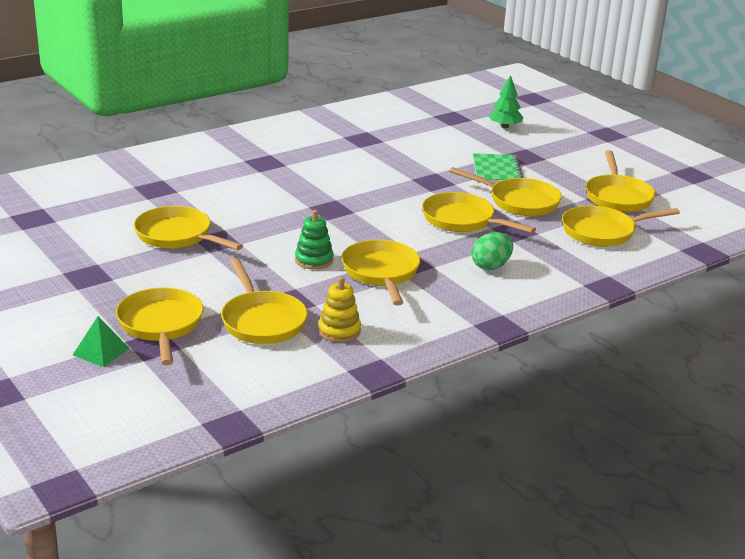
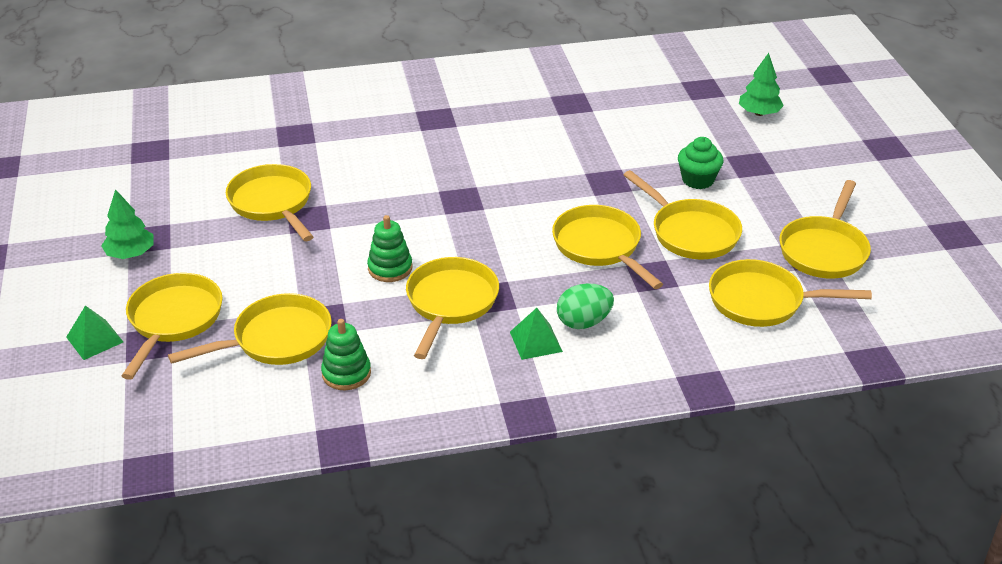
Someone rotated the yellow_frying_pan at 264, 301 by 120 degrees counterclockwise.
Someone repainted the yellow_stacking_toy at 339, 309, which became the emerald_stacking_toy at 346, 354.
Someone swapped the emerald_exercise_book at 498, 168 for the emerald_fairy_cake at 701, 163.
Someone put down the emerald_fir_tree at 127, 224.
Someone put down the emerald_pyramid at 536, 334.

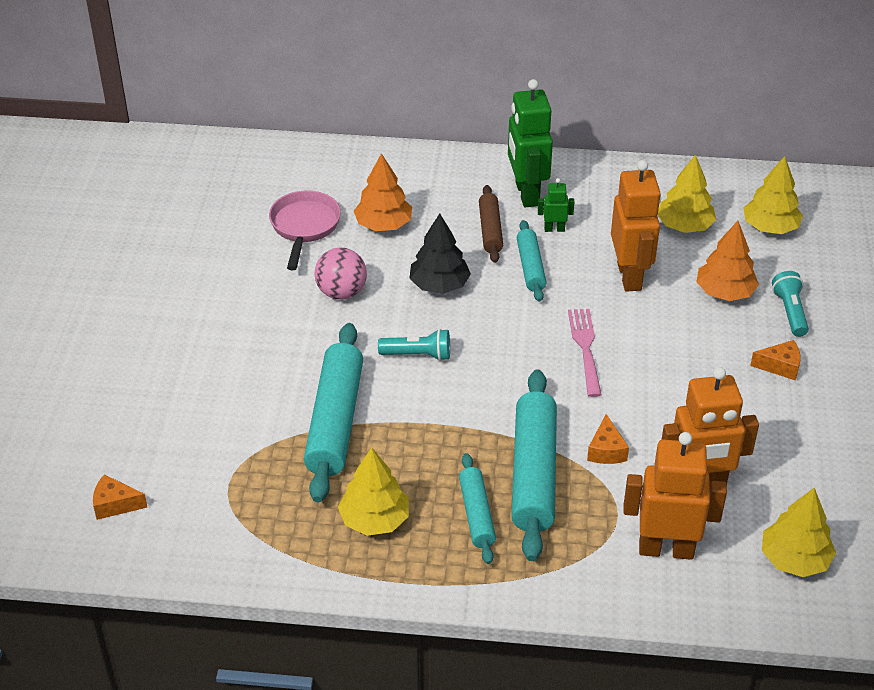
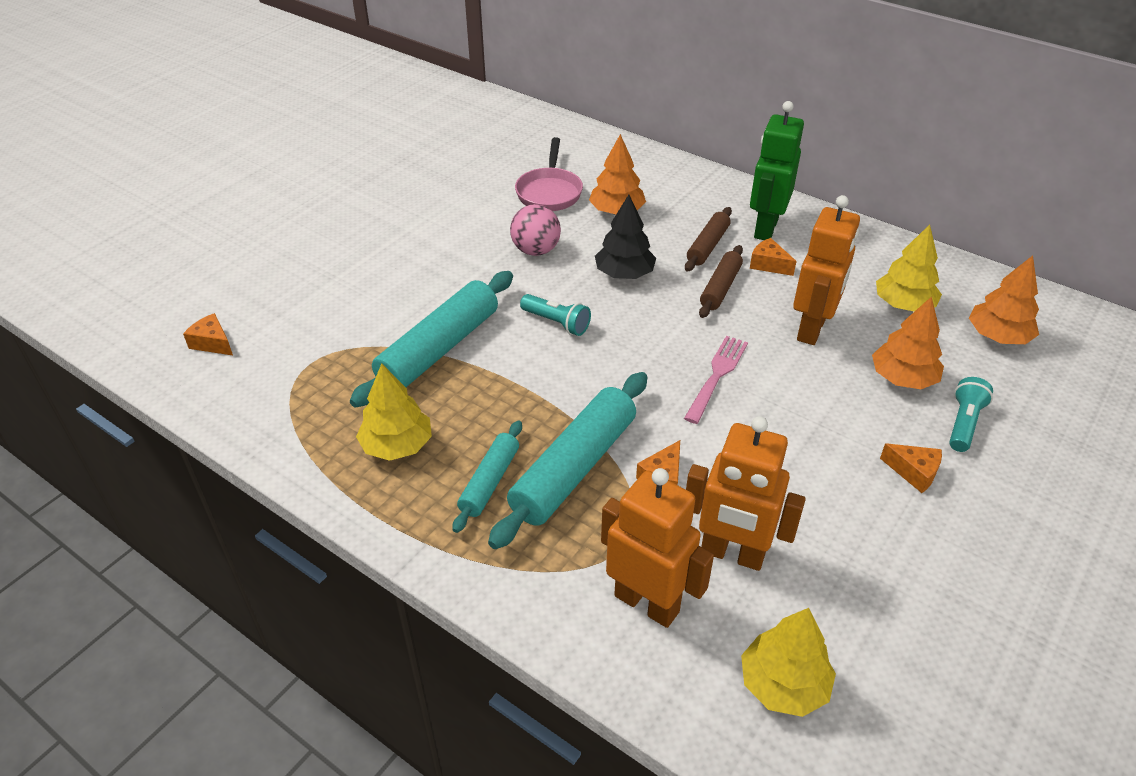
Someone rotated the rose-pink_frying_pan at 305, 230 by 150 degrees clockwise.
Someone repainted the aqua_dough_roller at 531, 261, which became the russet_dough_roller at 721, 281.
Someone swapped the emerald_toy_robot at 556, 205 for the orange_cheese at 773, 257.
Someone repainted the yellow_fir_tree at 773, 195, which became the orange_fir_tree at 1004, 299.

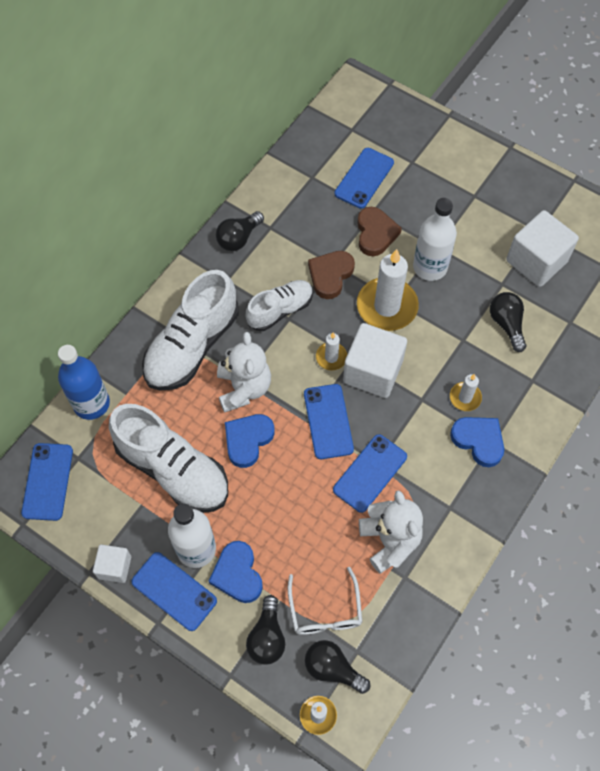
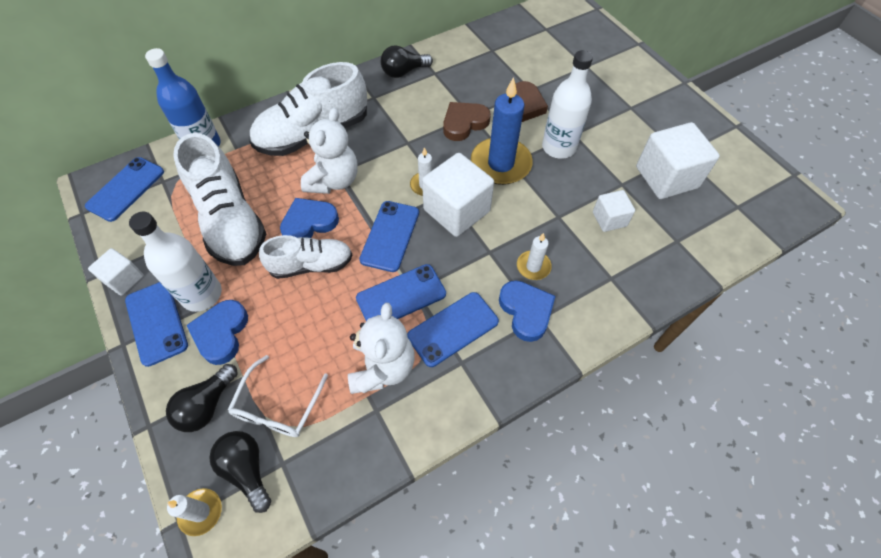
Someone carried the snow-white_sneaker from 279, 305 to 305, 257.
Someone carried the cobalt_smartphone from 364, 178 to 453, 329.
Someone repainted the snow-white_wax_candle at 388, 290, which became the cobalt_wax_candle at 502, 131.
Someone swapped the ebony_lightbulb at 508, 322 for the snow-white_cube at 614, 211.

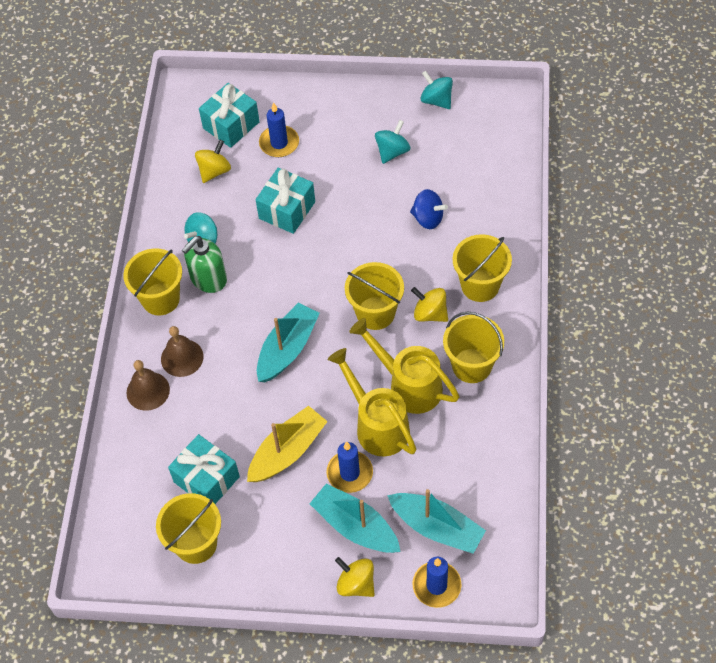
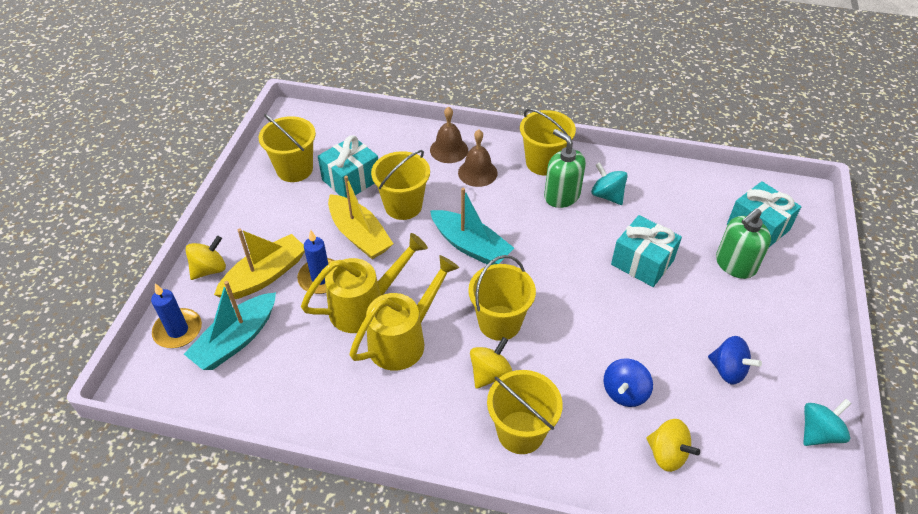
Someone carried the yellow_toy_top from 213, 161 to 673, 445.
Someone swapped the cobalt_wax_candle at 279, 129 for the emerald_soap_pump at 743, 243.
Someone repainted the aqua_toy_boat at 355, 518, which became the yellow_toy_boat at 259, 264.
Someone repainted the aqua_toy_top at 392, 142, which became the cobalt_toy_top at 735, 360.
Someone carried the yellow_bucket from 473, 347 to 400, 185.

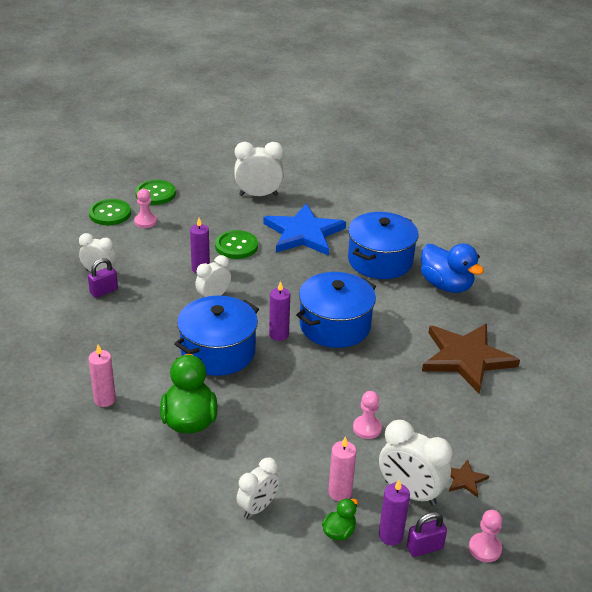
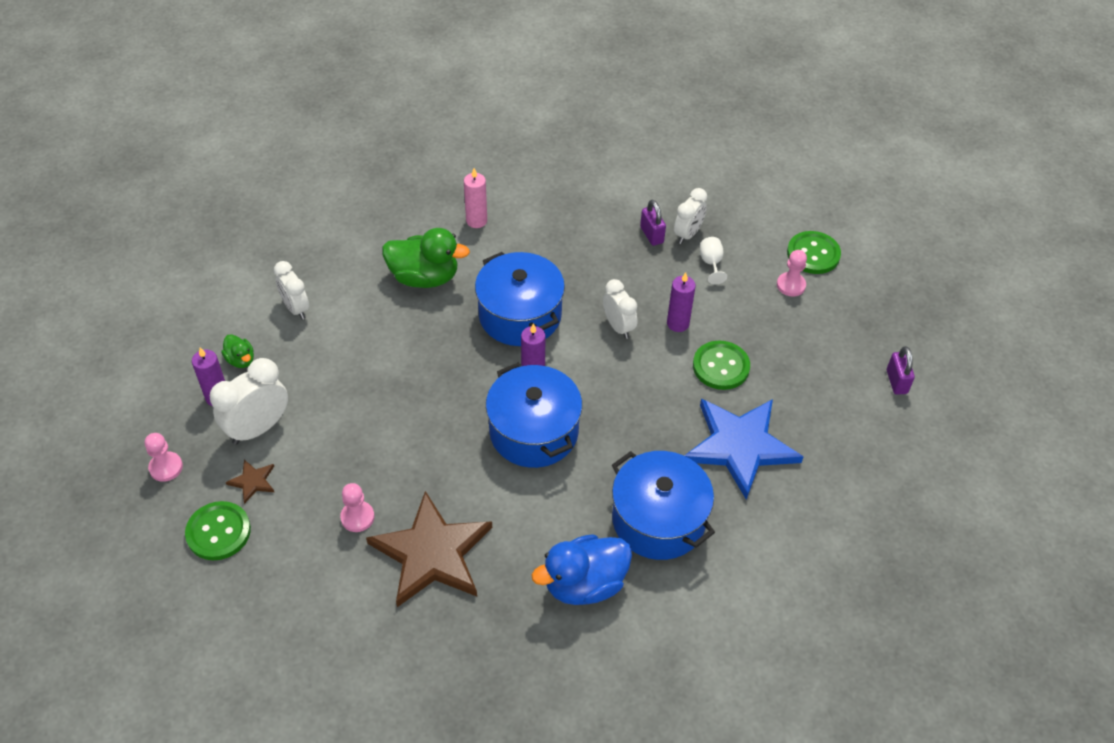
Someone carried the emerald_button from 155, 192 to 218, 530.
Someone took away the snow-white_clock at 259, 169.
Someone took away the rose-pink_wax_candle at 342, 468.
Someone carried the rose-pink_chess_pawn from 367, 415 to 357, 507.
Someone carried the violet_lock from 427, 534 to 901, 370.
Someone put down the snow-white_chalice at 713, 261.

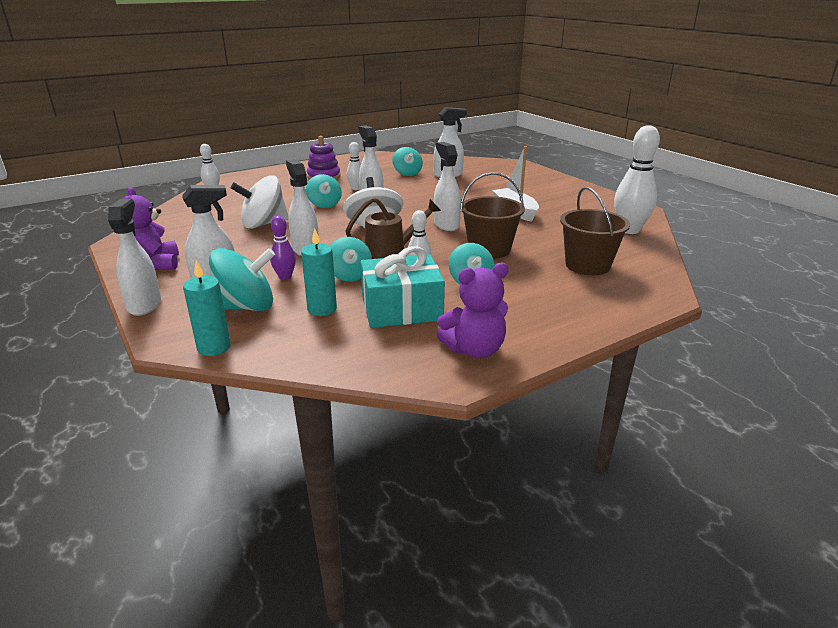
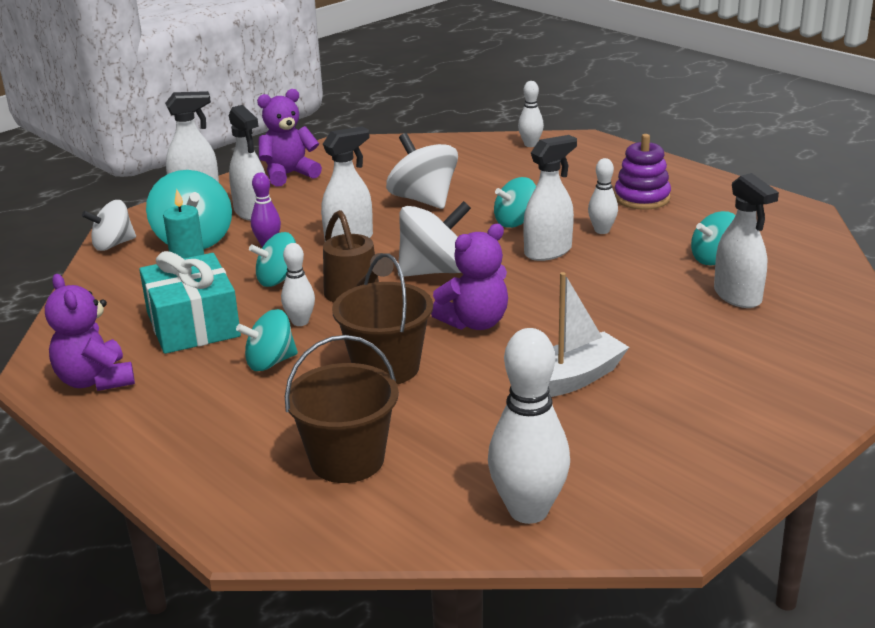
Someone swapped the aqua_wax_candle at 207, 308 for the snow-white_toy_top at 109, 225.
Someone swapped the snow-white_sprayer at 447, 186 for the violet_stuffed_bear at 469, 277.

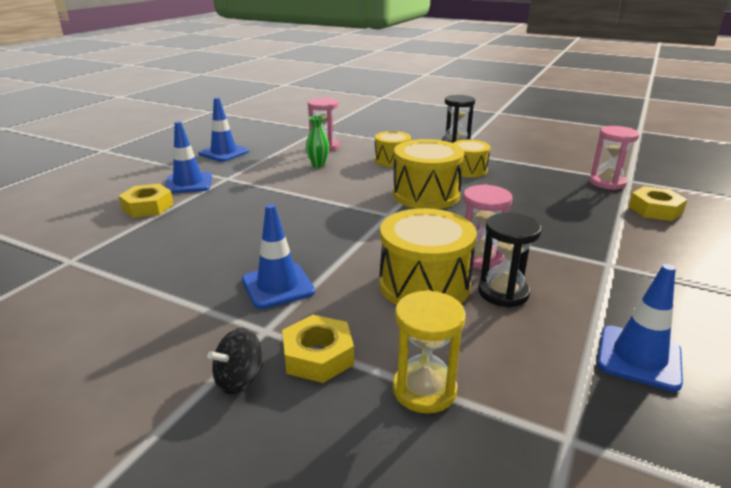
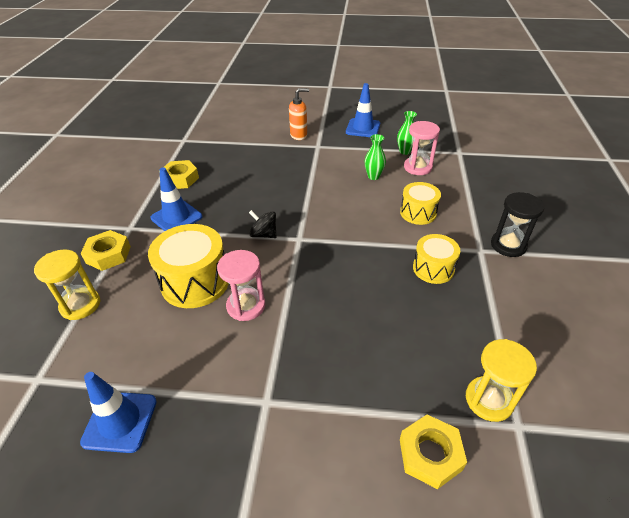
Someone carried the yellow_nut from 146, 201 to 179, 174.
Someone swapped the cobalt_road_cone at 188, 157 for the orange_soap_pump at 299, 114.
Someone carried the ebony_toy_top from 235, 361 to 263, 224.
Someone took away the yellow_drum at 428, 174.
Someone took away the ebony_hourglass at 510, 260.
Someone repainted the rose-pink_hourglass at 614, 158, which became the yellow_hourglass at 501, 380.
Someone put down the emerald_tall_vase at 407, 133.

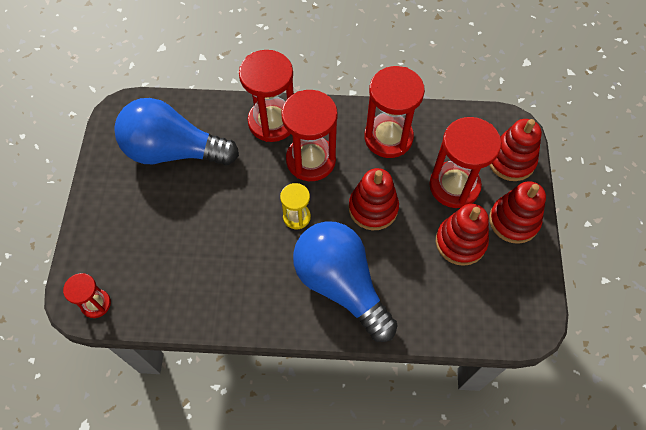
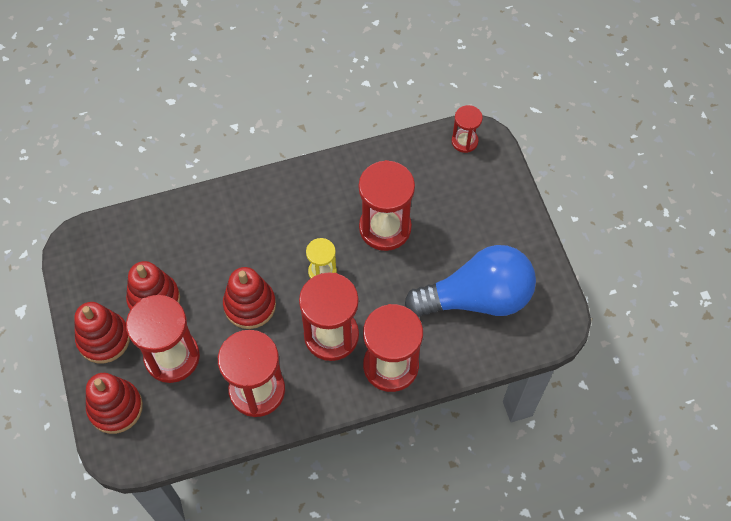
Someone took away the cobalt_lightbulb at 345, 281.
Someone put down the scarlet_hourglass at 387, 205.

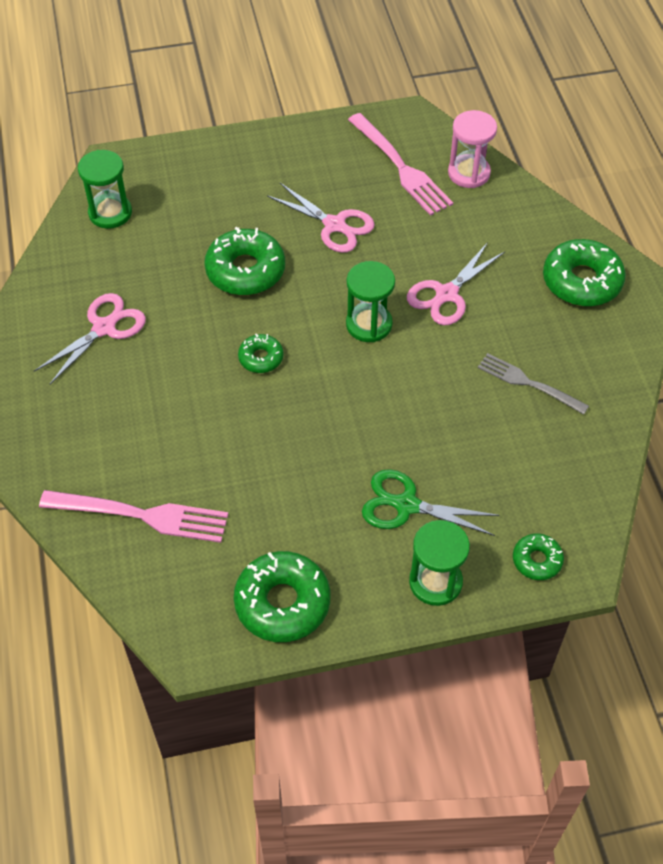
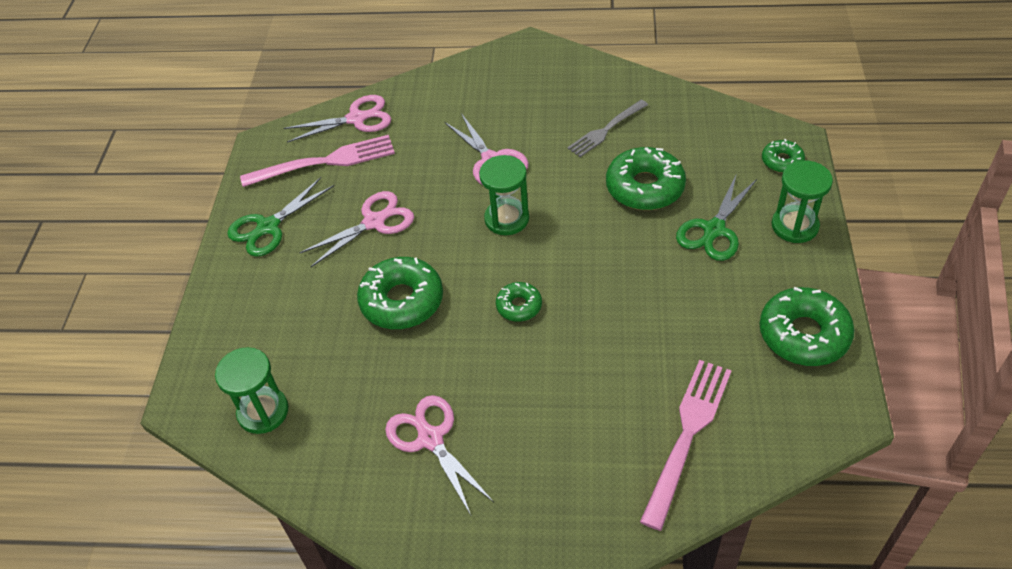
Someone swapped the rose-pink_hourglass at 472, 149 for the rose-pink_shears at 337, 119.
Someone carried the emerald_doughnut from 584, 272 to 646, 178.
Someone put down the emerald_shears at 280, 217.

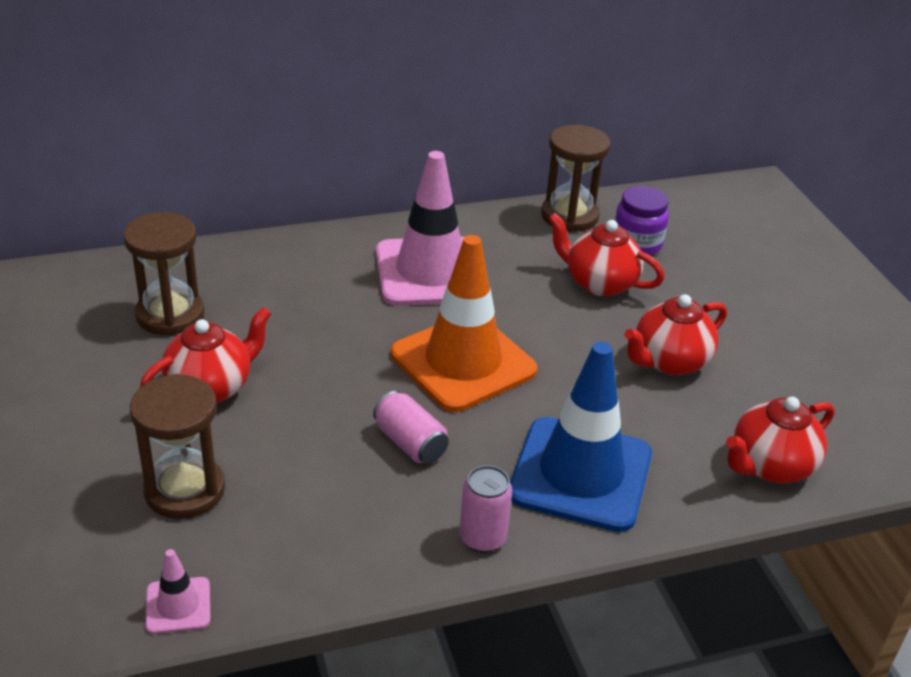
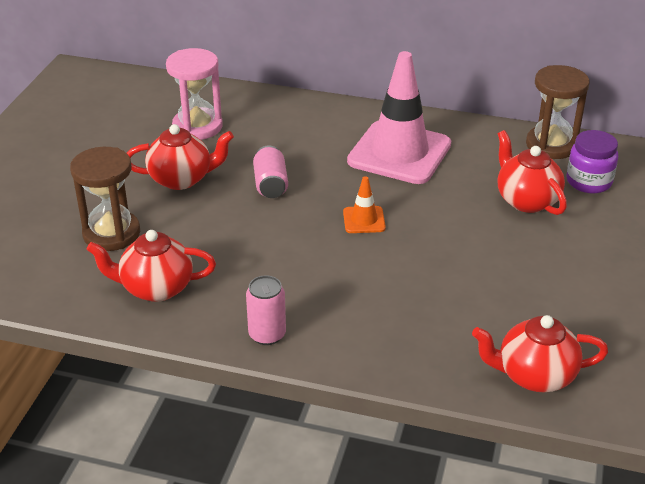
Someone repainted the russet_hourglass at 163, 274, which became the rose-pink_hourglass at 194, 94.
Someone took away the rose-pink_road_cone at 177, 591.
Someone carried the rose-pink_can from 411, 427 to 270, 171.
Someone scaled the orange_road_cone at 464, 323 by 0.43.
Someone took away the cobalt_road_cone at 581, 437.
Someone carried the scarlet_china_teapot from 675, 334 to 151, 266.

